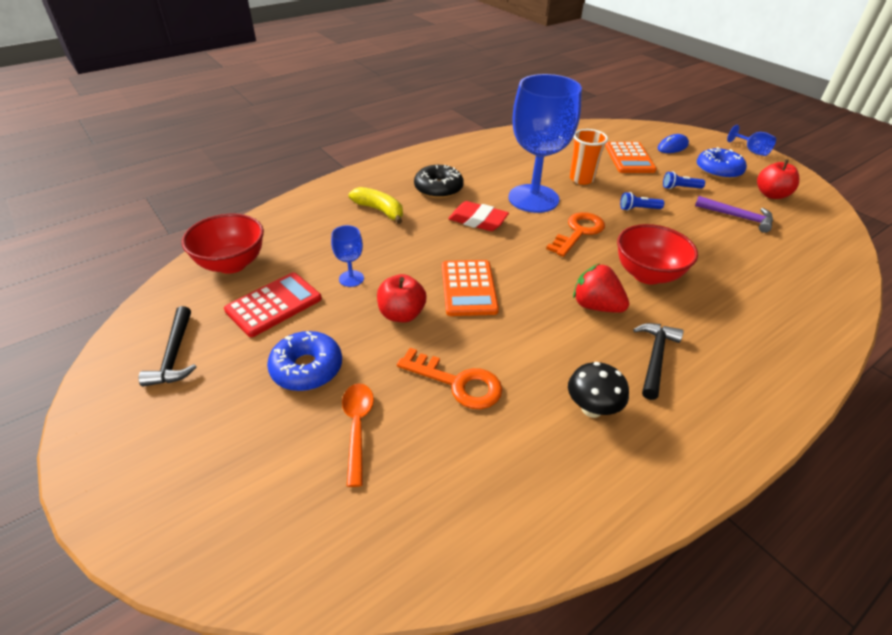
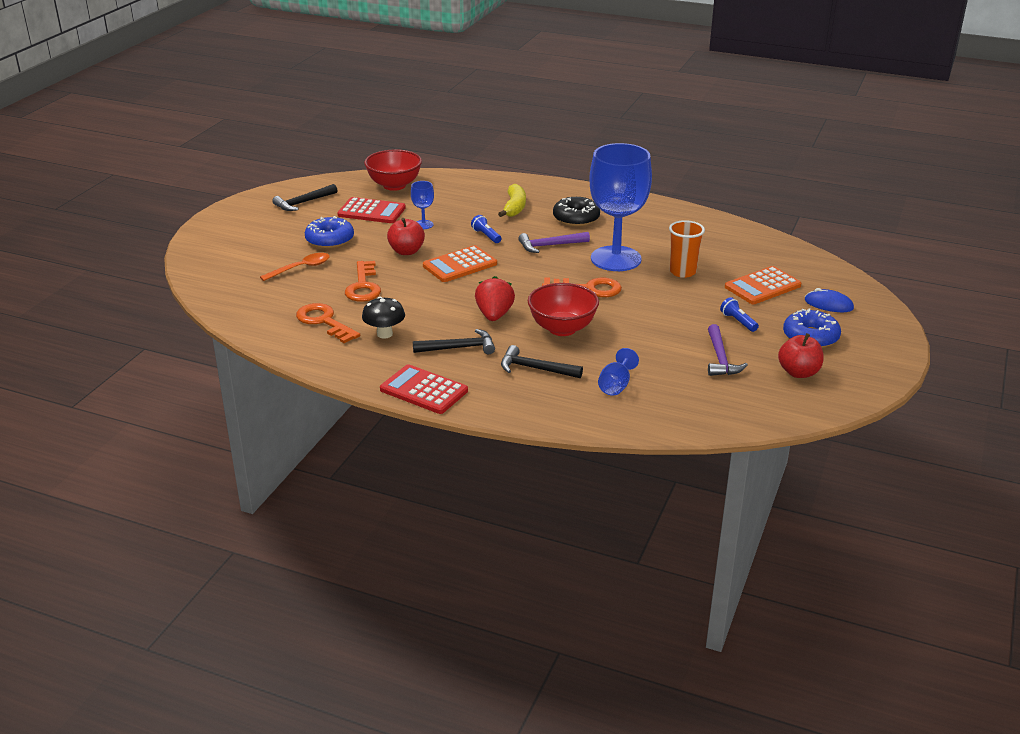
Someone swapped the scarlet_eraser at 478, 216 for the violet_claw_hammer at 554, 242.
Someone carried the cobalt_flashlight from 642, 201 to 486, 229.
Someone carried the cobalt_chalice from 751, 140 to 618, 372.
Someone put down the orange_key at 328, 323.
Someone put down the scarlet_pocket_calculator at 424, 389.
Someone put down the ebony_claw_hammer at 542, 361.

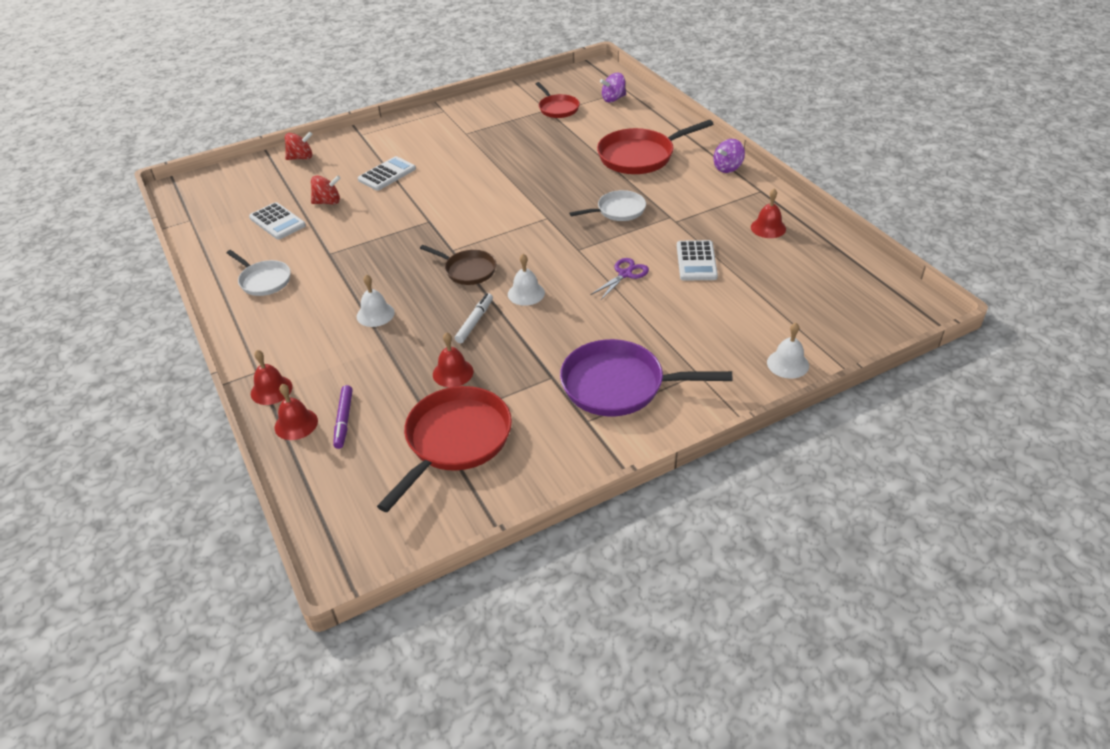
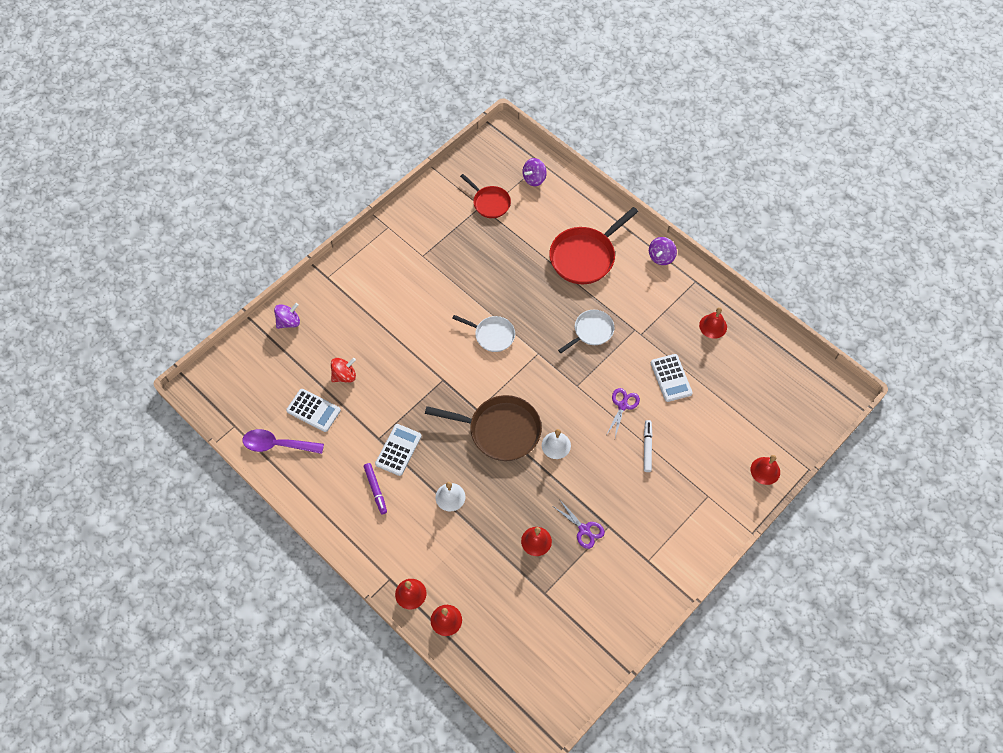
Someone carried the snow-white_frying_pan from 259, 273 to 483, 333.
Someone repainted the scarlet_toy_top at 299, 146, which became the violet_toy_top at 287, 316.
Someone carried the violet_marker_pen from 343, 417 to 375, 488.
Someone carried the snow-white_pocket_calculator from 387, 173 to 398, 450.
Someone took away the scarlet_frying_pan at 444, 449.
Someone scaled the russet_frying_pan at 458, 265 by 1.70.
Someone carried the snow-white_marker_pen from 474, 318 to 648, 446.
Someone took away the violet_frying_pan at 646, 377.
Someone repainted the snow-white_bell at 788, 351, which became the scarlet_bell at 765, 470.
Someone put down the violet_tablespoon at 283, 441.
Someone put down the violet_shears at 579, 524.

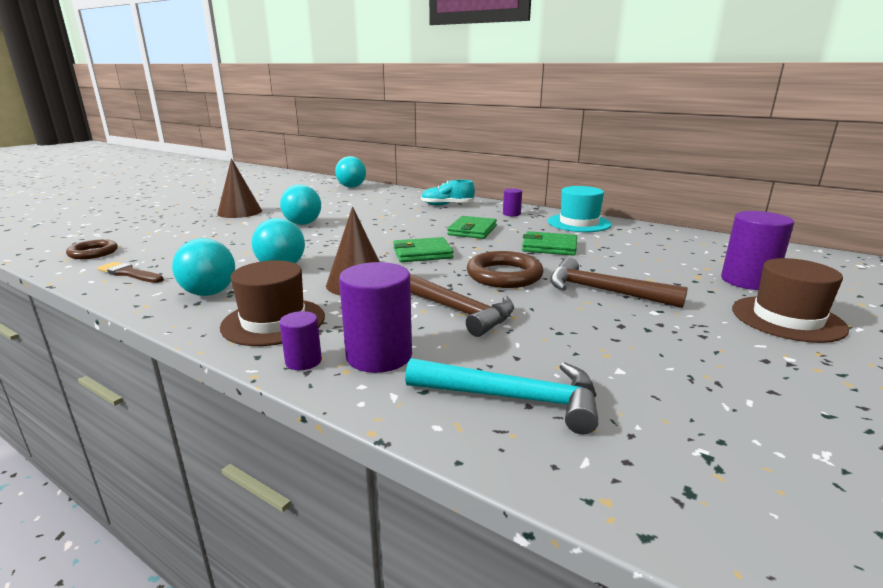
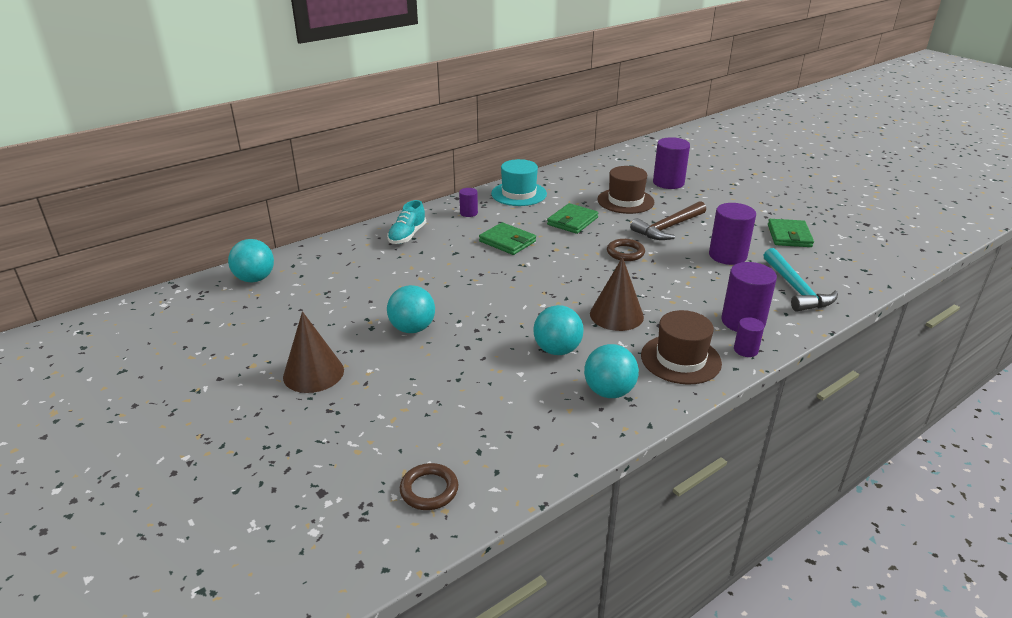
Someone took away the russet_paint_brush at 131, 272.
Someone carried the emerald_billfold from 423, 249 to 791, 233.
Someone rotated the aqua_claw_hammer at 502, 396 by 135 degrees clockwise.
Someone took away the russet_claw_hammer at 462, 305.
Someone scaled the russet_ring at 505, 269 by 0.65.
Someone carried the russet_top_hat from 790, 300 to 626, 190.
Someone put down the violet_cylinder_shape at 732, 234.

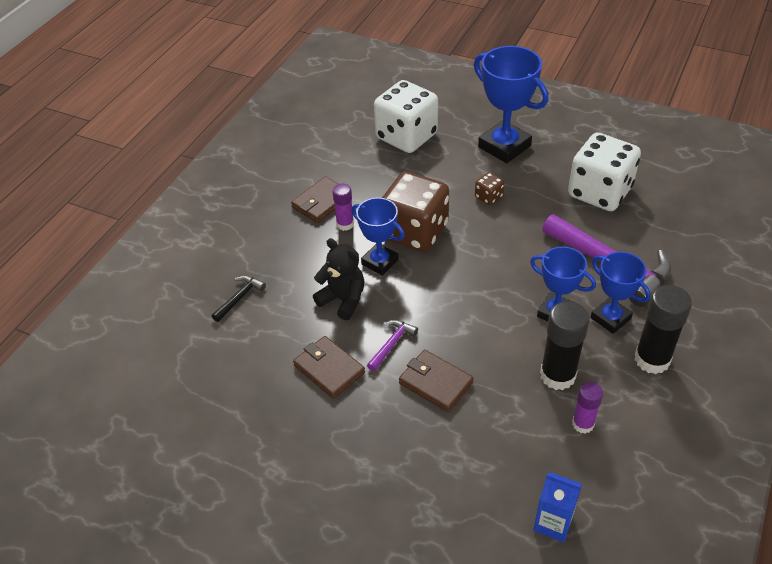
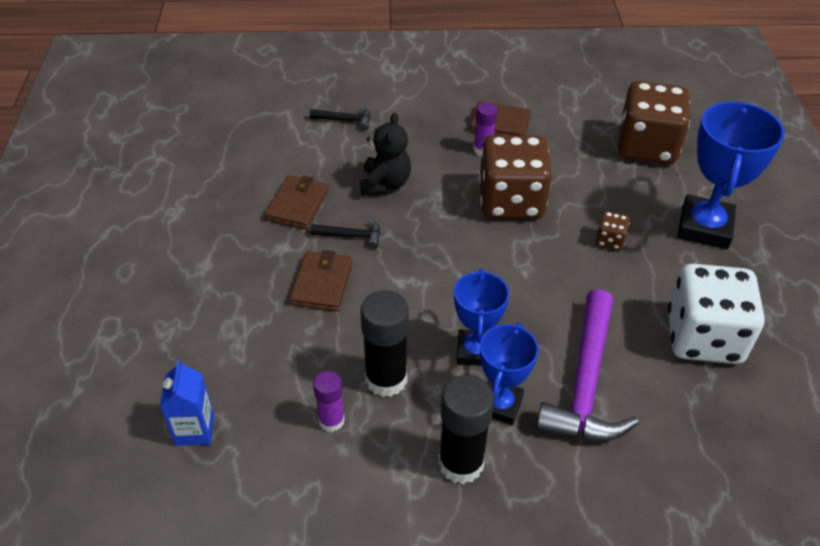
Someone took away the cobalt_award_cup at 378, 237.
Someone repainted the violet_claw_hammer at 392, 345, which became the ebony_claw_hammer at 345, 234.
Someone repainted the snow-white_die at 406, 116, which became the russet_die at 654, 122.

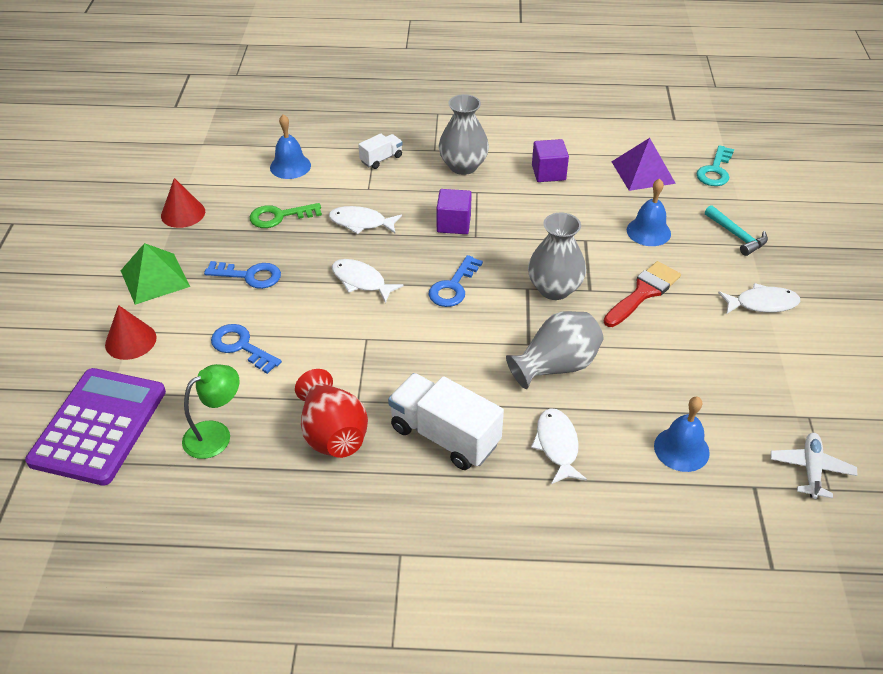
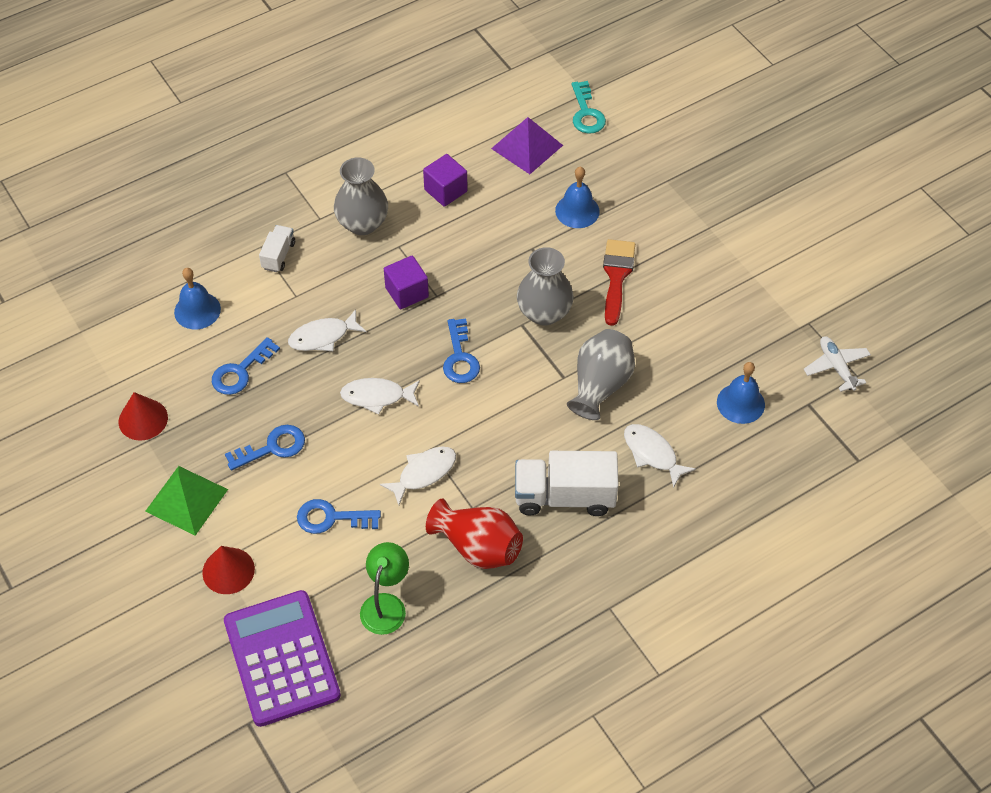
Someone repainted the emerald_key at 286, 215, which became the cobalt_key at 246, 366.
Someone took away the aqua_claw_hammer at 736, 230.
Someone carried the snow-white_fish from 759, 298 to 418, 476.

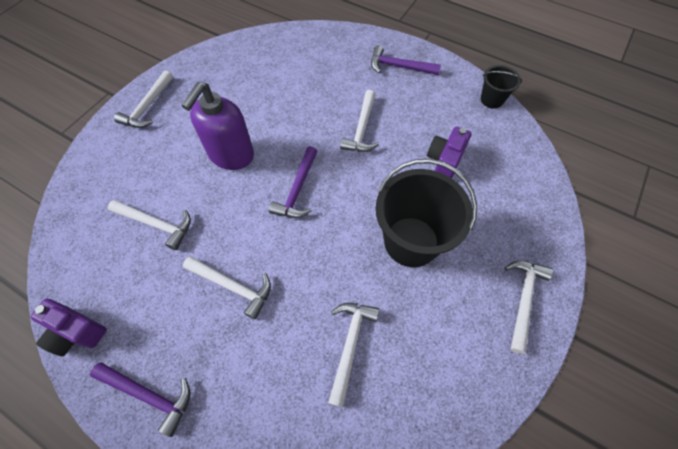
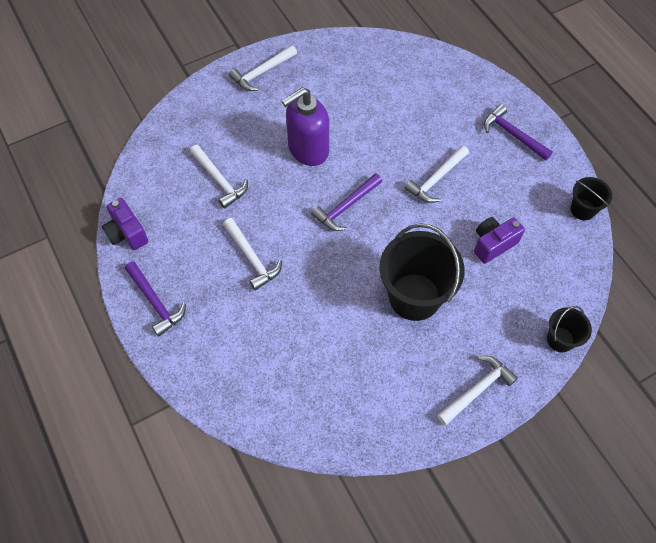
Someone took away the snow-white_claw_hammer at 353, 355.
Someone put down the ebony_bucket at 569, 329.

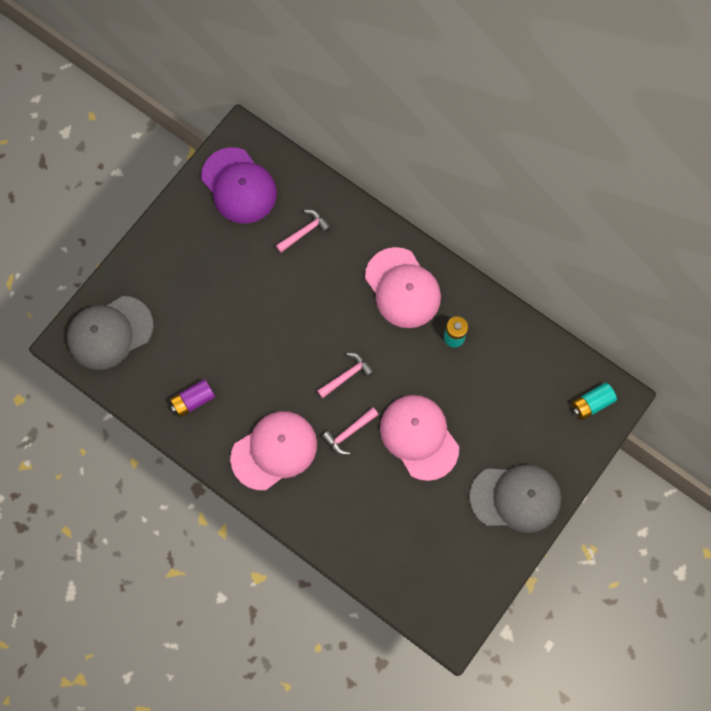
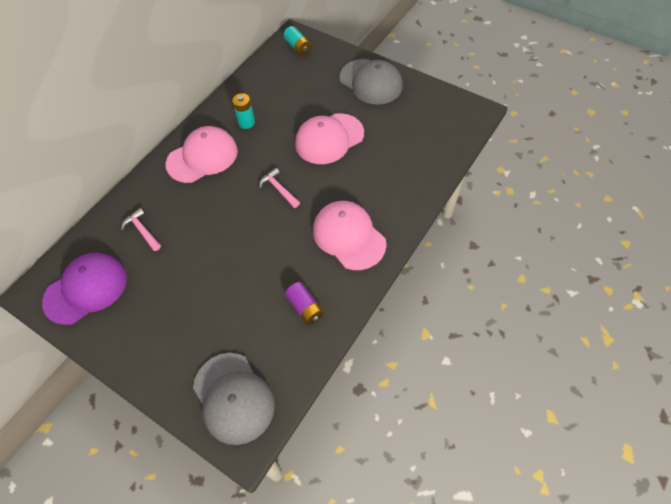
Someone took away the rose-pink_claw_hammer at 350, 431.
Someone rotated the gray_baseball_cap at 515, 498 by 135 degrees clockwise.

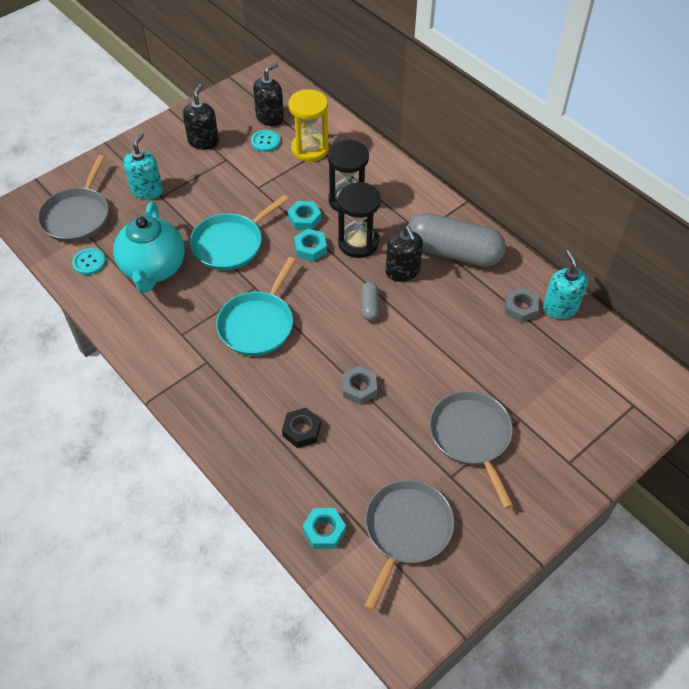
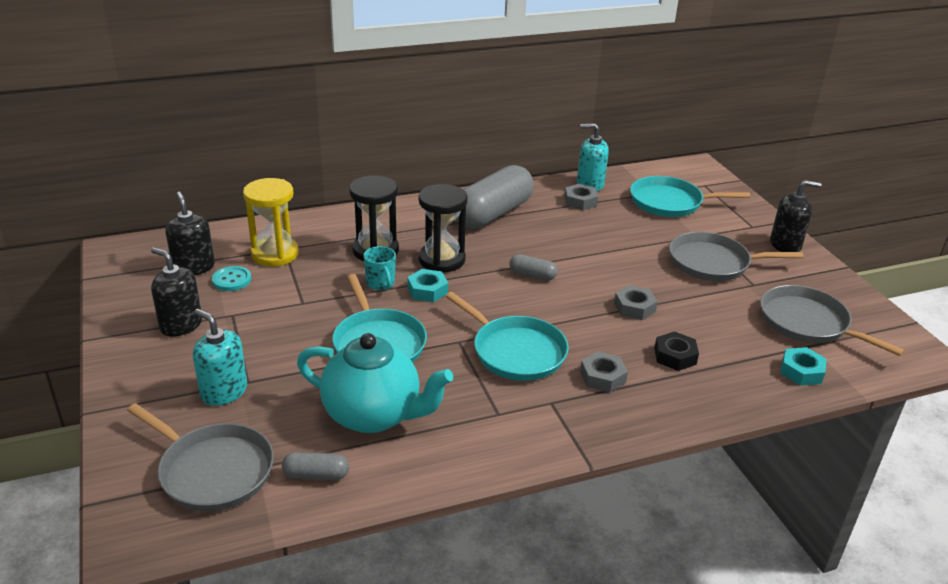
Someone swapped the aqua_button at 89, 261 for the gray_capsule at 315, 466.
Someone swapped the aqua_nut at 304, 215 for the aqua_mug at 380, 268.
Someone carried the ebony_soap_pump from 404, 254 to 796, 216.
Someone put down the gray_nut at 604, 372.
Someone put down the aqua_frying_pan at 690, 196.

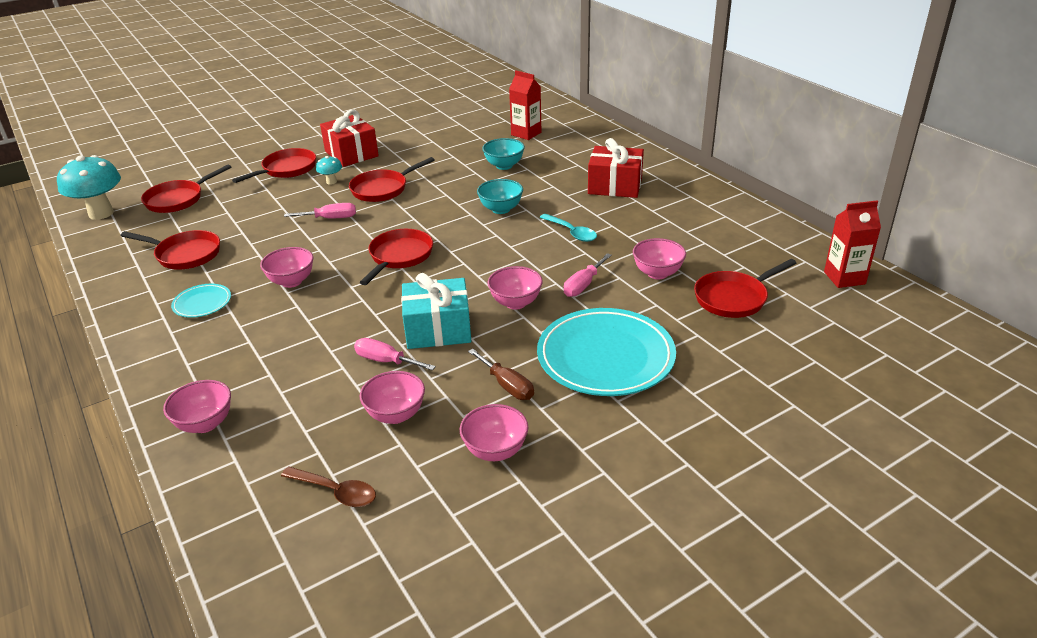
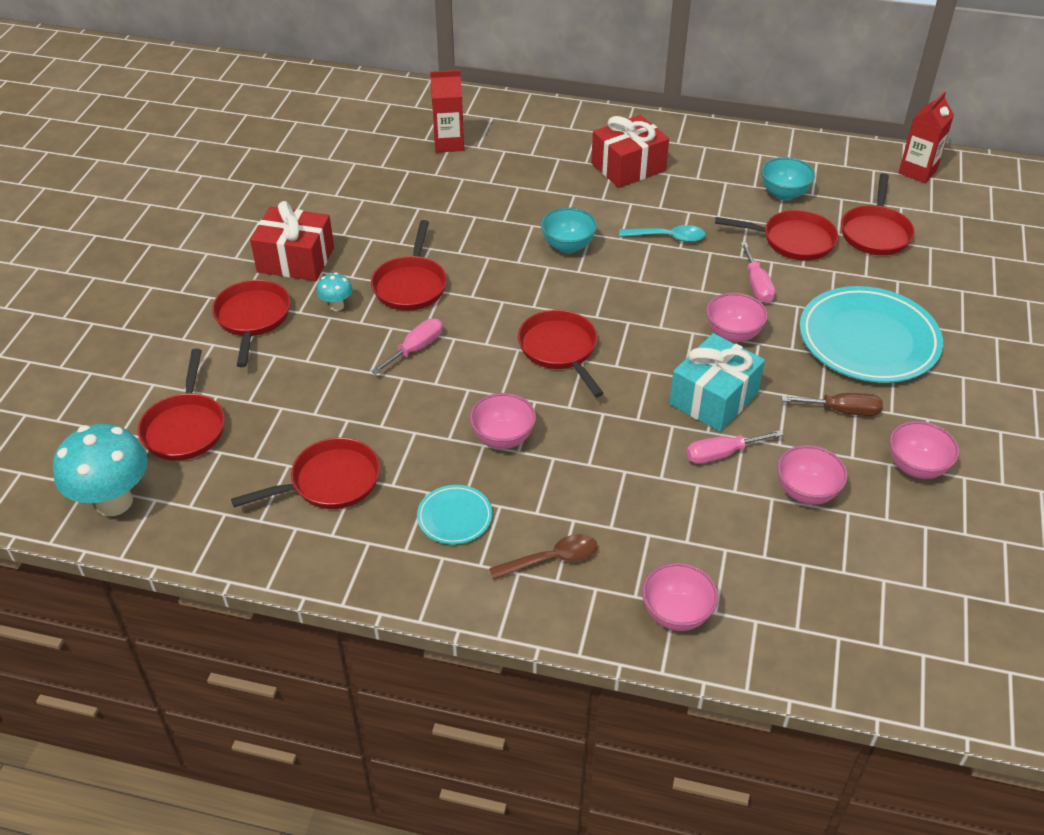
Someone carried the russet_tablespoon from 328, 486 to 543, 557.
Someone carried the aqua_serving_bowl from 503, 154 to 788, 178.
Someone swapped the rose-pink_serving_bowl at 659, 258 for the scarlet_frying_pan at 776, 235.

